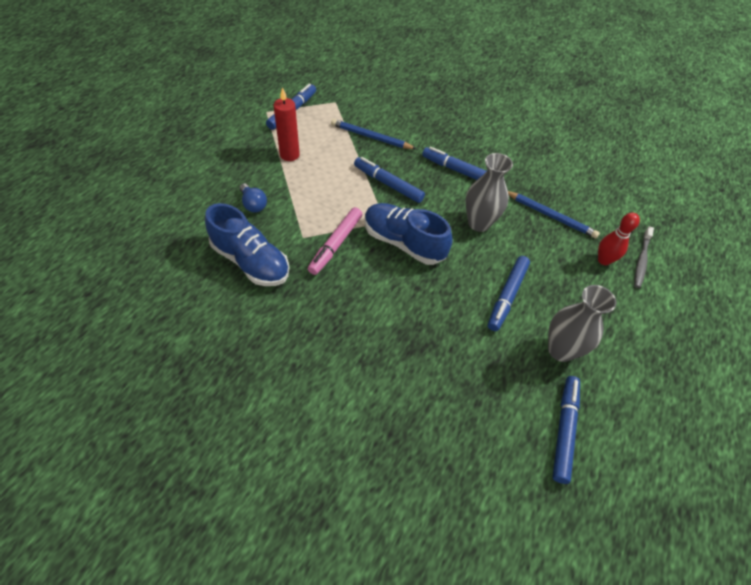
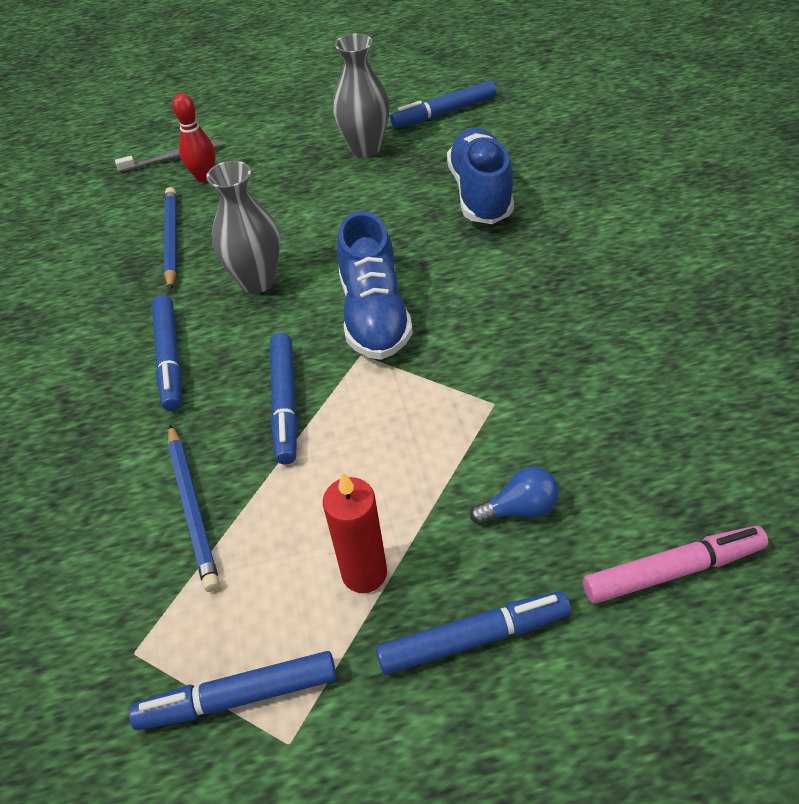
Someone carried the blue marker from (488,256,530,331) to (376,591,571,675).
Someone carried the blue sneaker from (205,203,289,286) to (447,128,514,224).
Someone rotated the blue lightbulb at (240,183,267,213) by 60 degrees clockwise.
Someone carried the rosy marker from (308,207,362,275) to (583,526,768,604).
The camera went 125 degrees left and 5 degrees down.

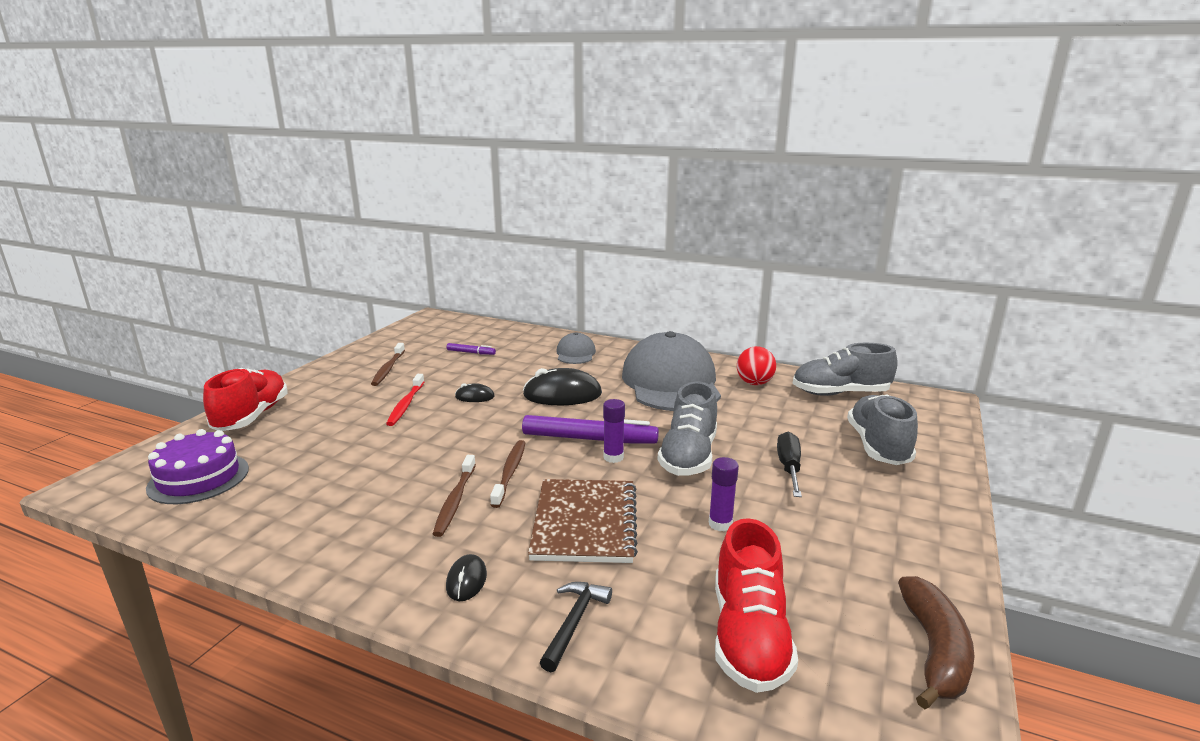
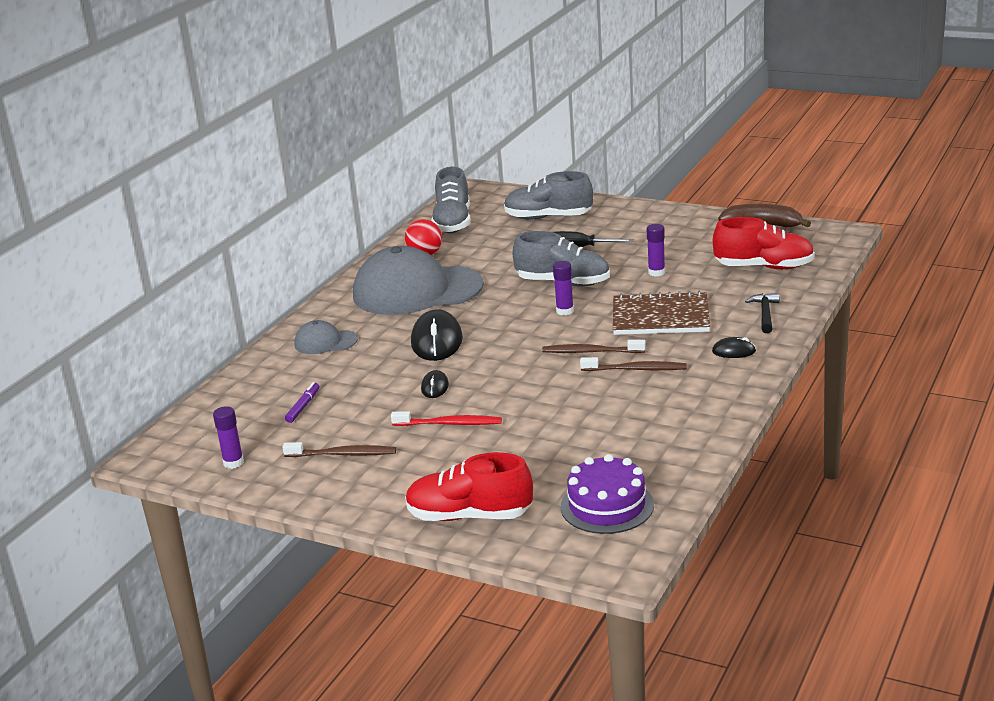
Someone put down the purple glue stick at (213,406,244,469).
Someone rotated the ebony hammer at (540,582,612,672) by 75 degrees clockwise.
Someone took away the purple marker at (522,415,659,444).
The camera went 85 degrees left and 5 degrees up.

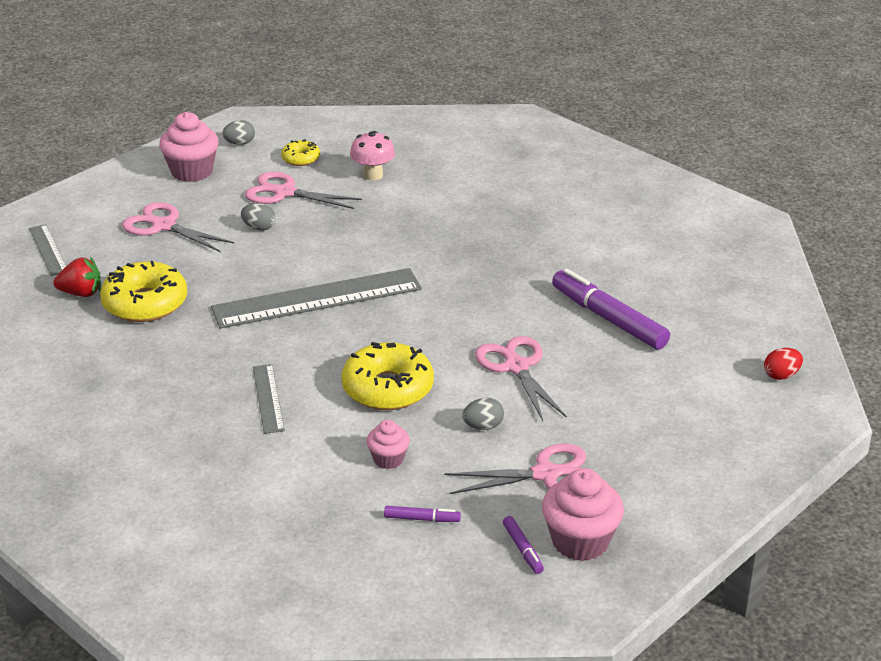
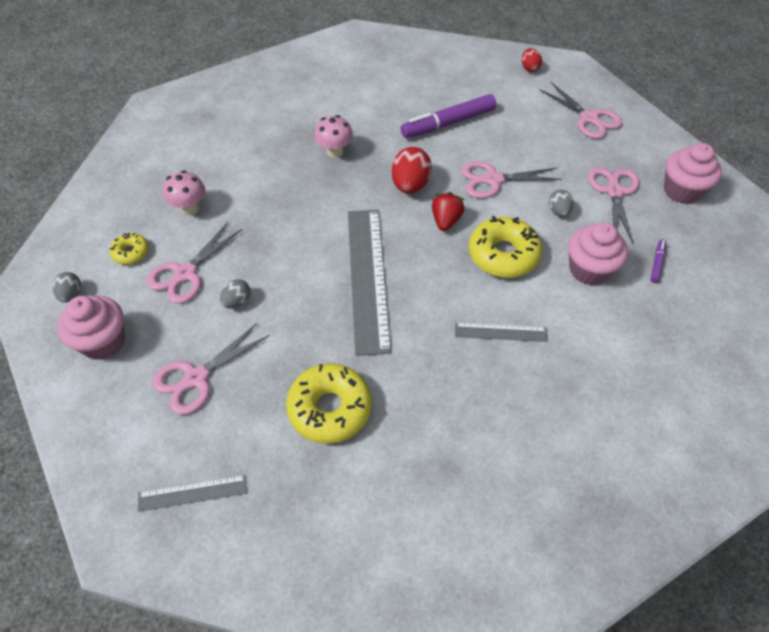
Someone put down the rosy toadstool at (314,115,353,158).
Someone put down the scarlet toy egg at (391,147,432,193).
Someone carried the scarlet toy strawberry from (53,257,101,297) to (432,192,465,231).
Someone put down the rosy shears at (539,82,622,139).
Someone scaled the rosy cupcake at (366,420,410,469) by 1.76.
Someone took away the purple marker at (503,516,544,574).
The camera went 75 degrees left and 20 degrees up.

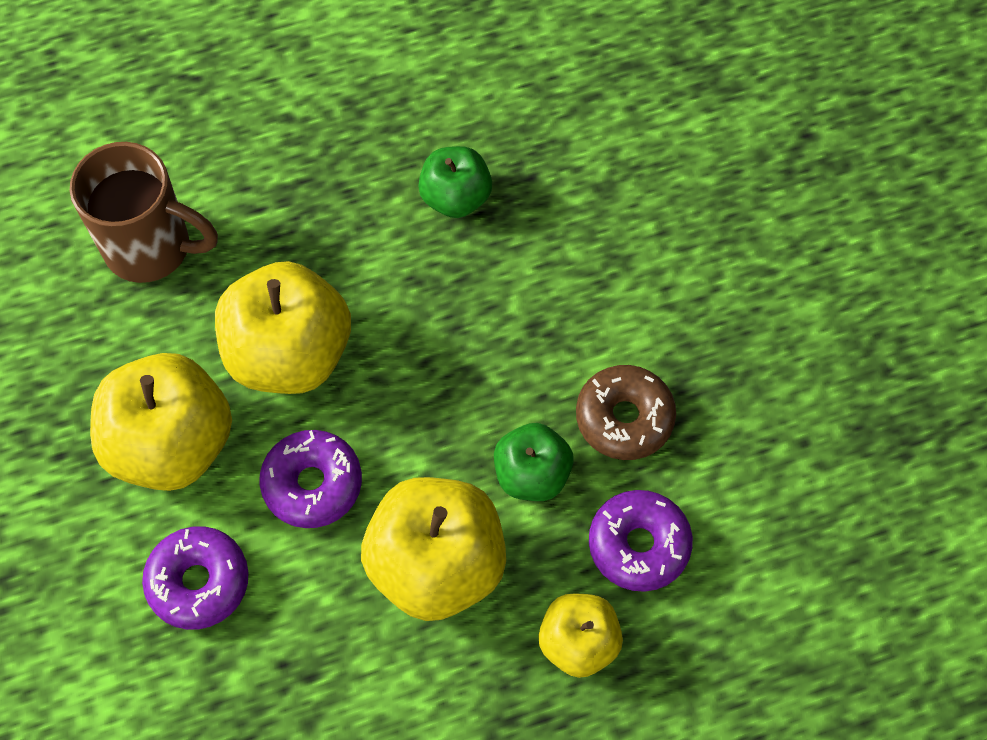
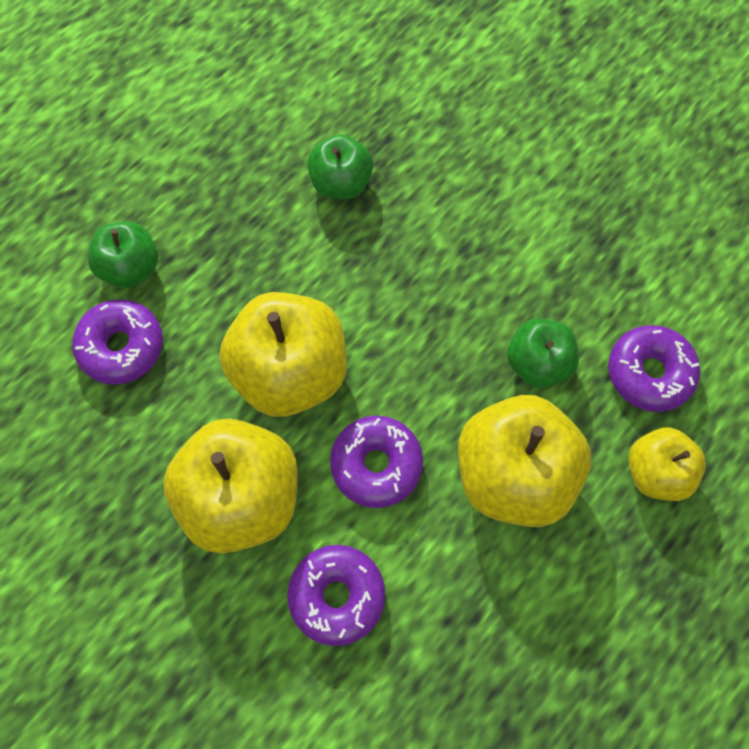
Someone swapped the dark brown mug at (70,142,218,283) for the purple donut at (72,299,163,385).
Someone put down the emerald apple at (88,221,158,288).
Someone took away the dark brown donut at (576,365,676,460).
The camera went 30 degrees left and 5 degrees up.

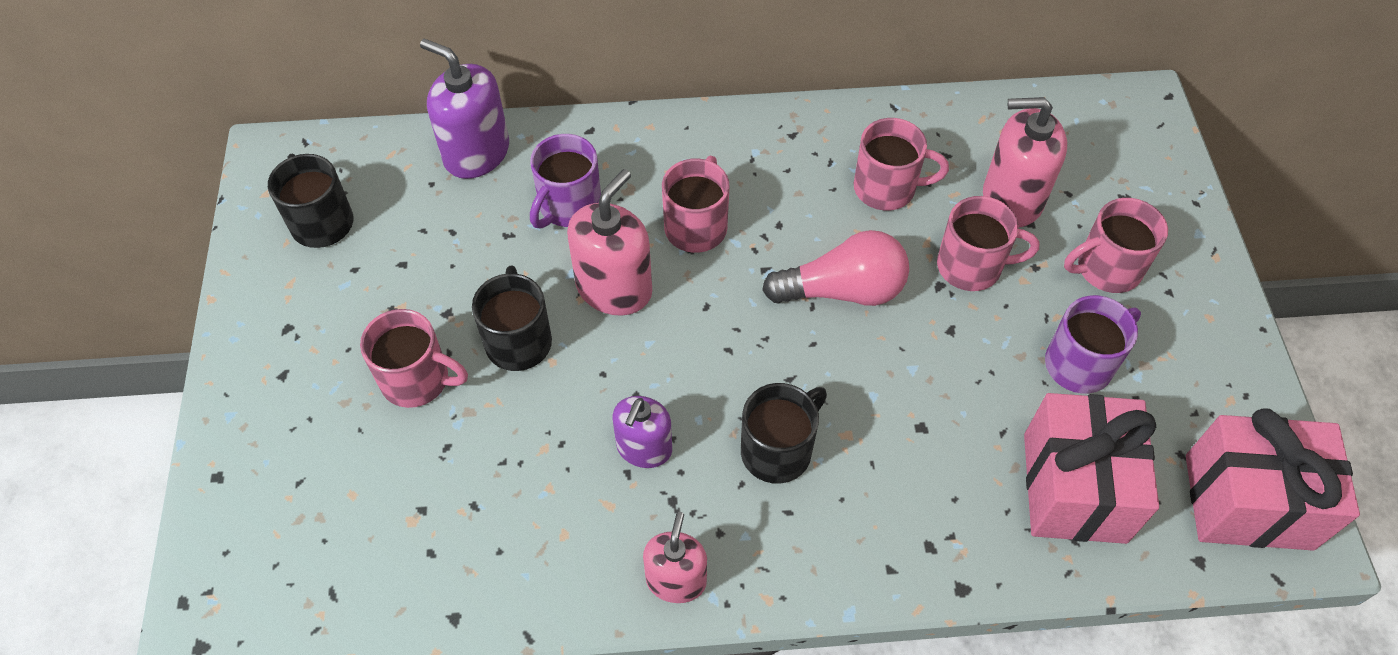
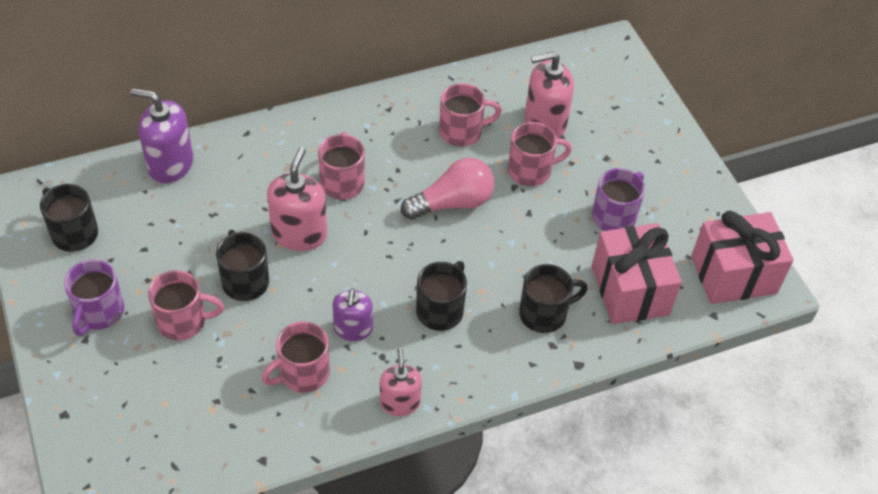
Someone carried the purple mug from (530,134,601,228) to (64,260,124,336).
Someone carried the rosy mug from (1064,198,1168,293) to (262,321,330,393).
Someone put down the ebony mug at (519,264,588,333).
The camera went 20 degrees left and 5 degrees down.

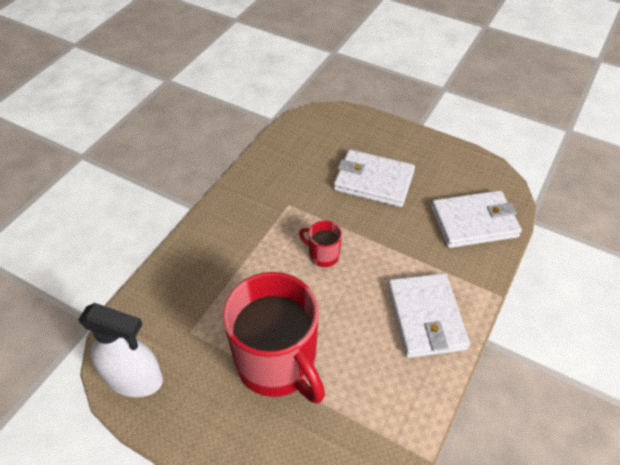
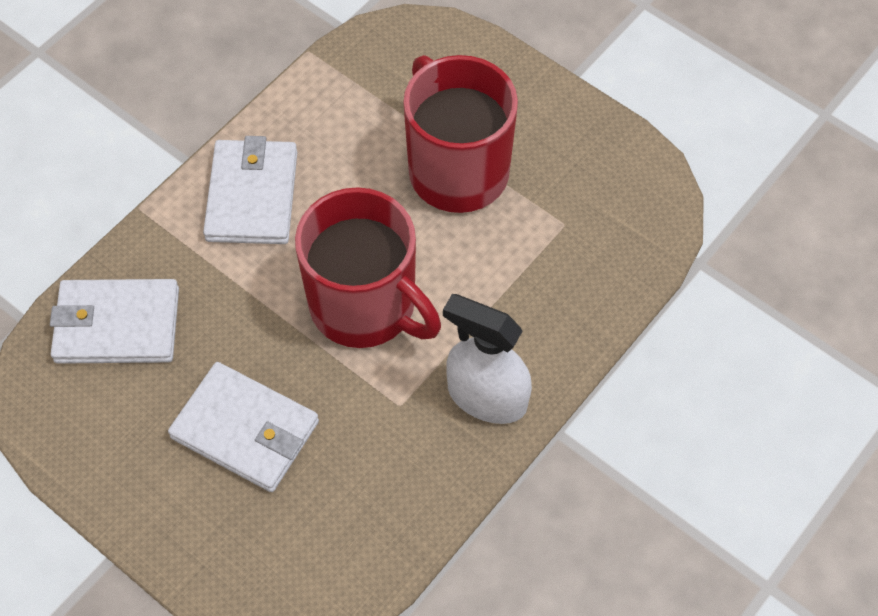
Someone scaled the scarlet mug at (299,220,342,267) by 2.31.
Someone carried the white spray cleaner from (78,303,163,397) to (443,294,532,424).
The camera went 170 degrees left and 10 degrees up.

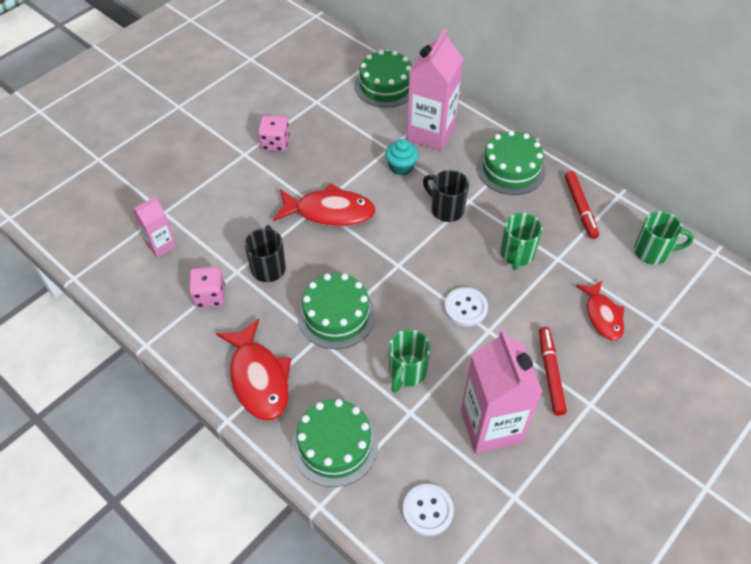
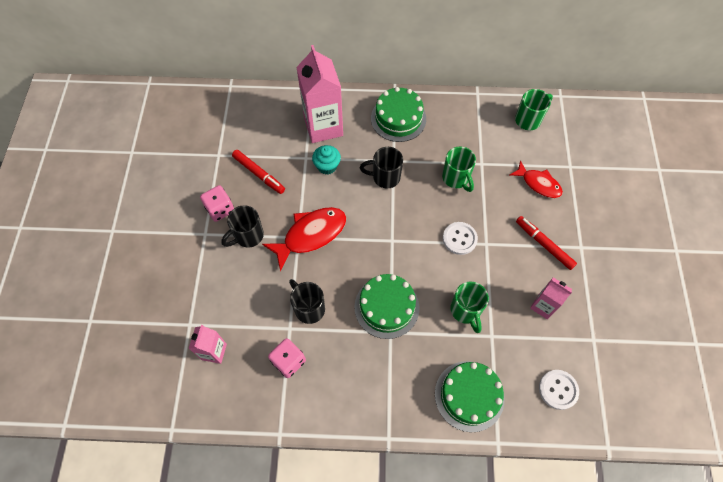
Someone put down the ebony mug at (221,205,264,248).
Someone carried the scarlet marker from (565,171,599,239) to (232,150,285,194).
Someone scaled the rosy carton at (461,330,543,454) by 0.53.
Someone took away the scarlet fish at (216,319,291,421).
Someone took away the emerald layer cake at (355,50,412,108).
The camera went 40 degrees left and 10 degrees up.

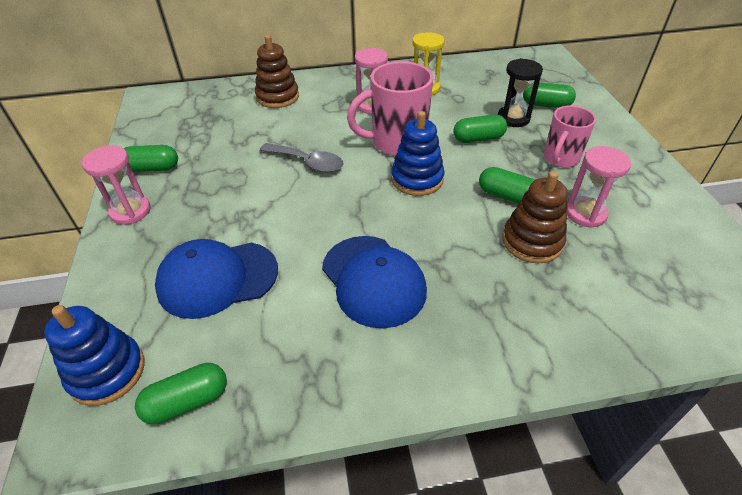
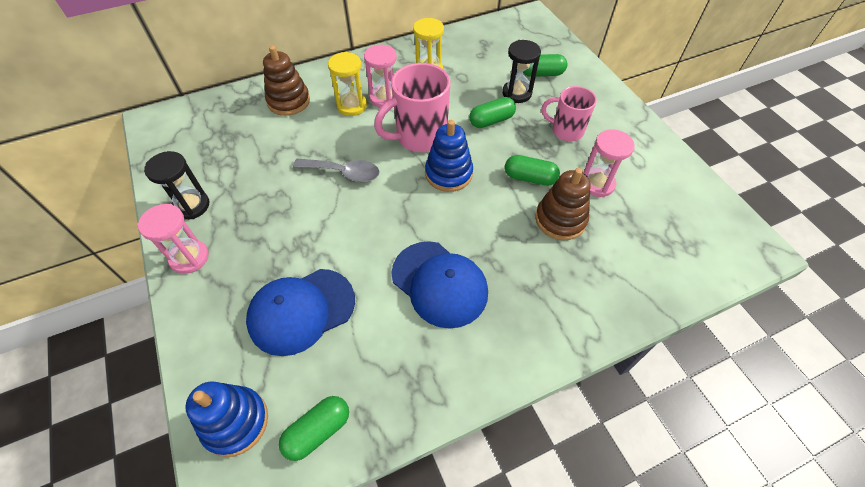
Someone swapped the emerald pill shape at (124,145,178,172) for the ebony hourglass at (144,151,209,220).
Someone put down the golden hourglass at (328,52,367,116).
Someone rotated the rosy mug at (544,106,596,167) by 90 degrees clockwise.
The camera went 15 degrees left and 10 degrees up.

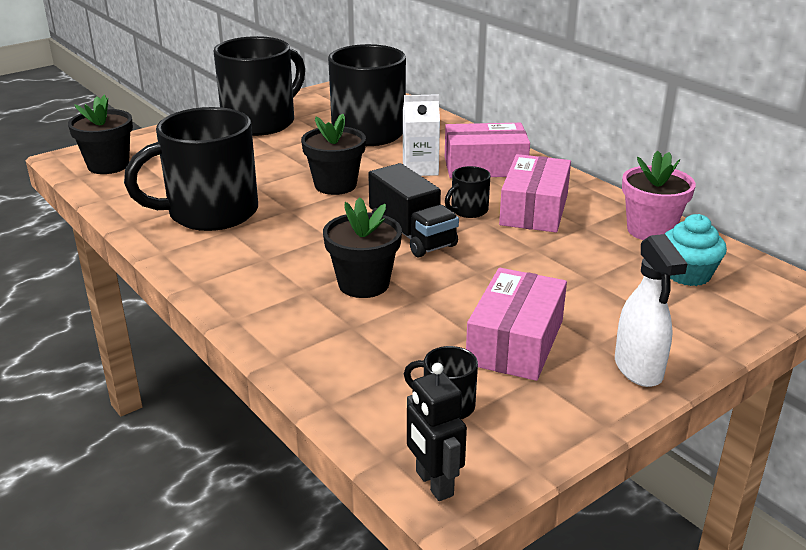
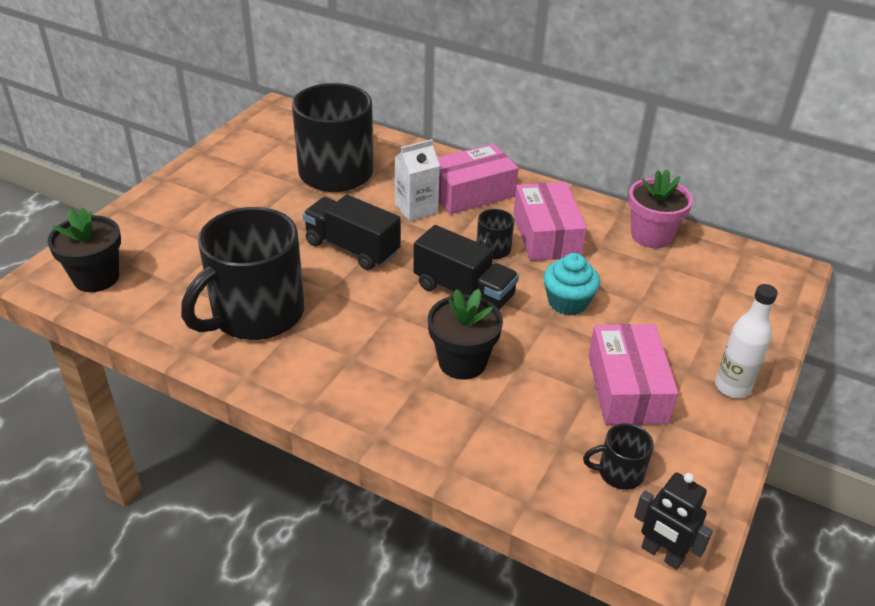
Someone swapped the ebony flower pot at (301,113,366,195) for the ebony truck at (303,195,401,270).
Someone carried the turquoise cupcake from (665,214,727,286) to (543,253,600,315).
Someone swapped the white spray cleaner at (615,234,687,387) for the white bottle at (715,284,778,398).
Someone took away the ebony mug at (213,36,305,136).
The camera went 25 degrees left and 10 degrees up.

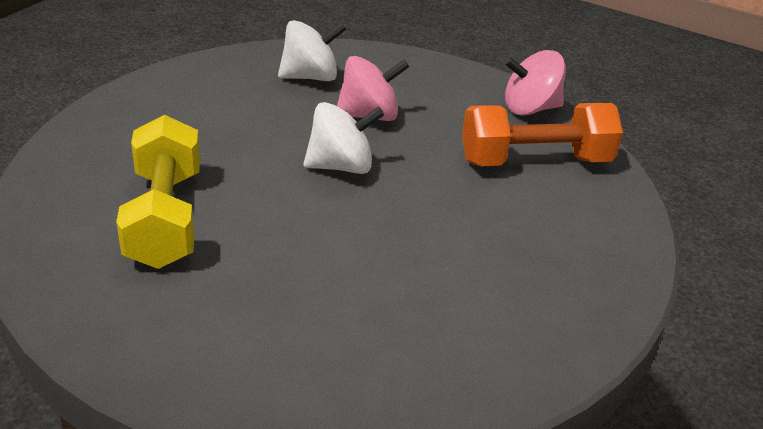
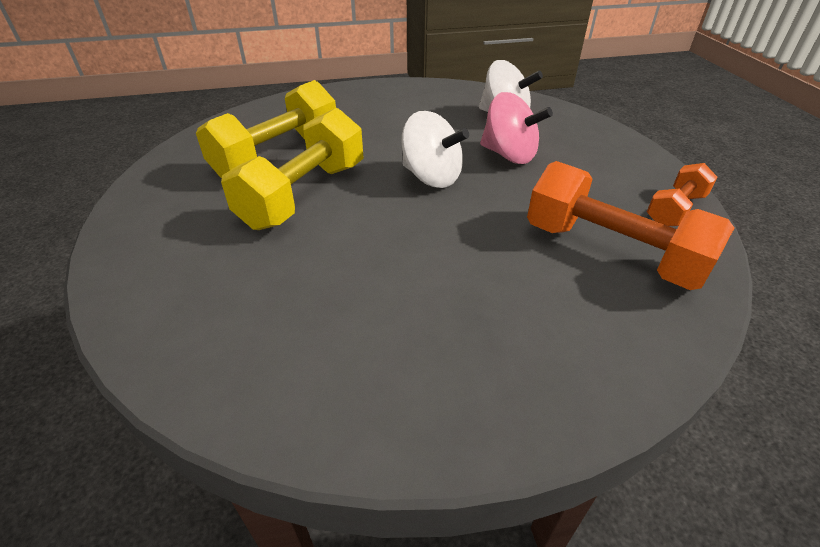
Someone put down the golden free weight at (221,108,364,230).
Someone swapped the rosy spinning top at (504,50,566,116) for the orange-coloured free weight at (647,163,717,226).
The camera went 50 degrees right and 5 degrees up.

